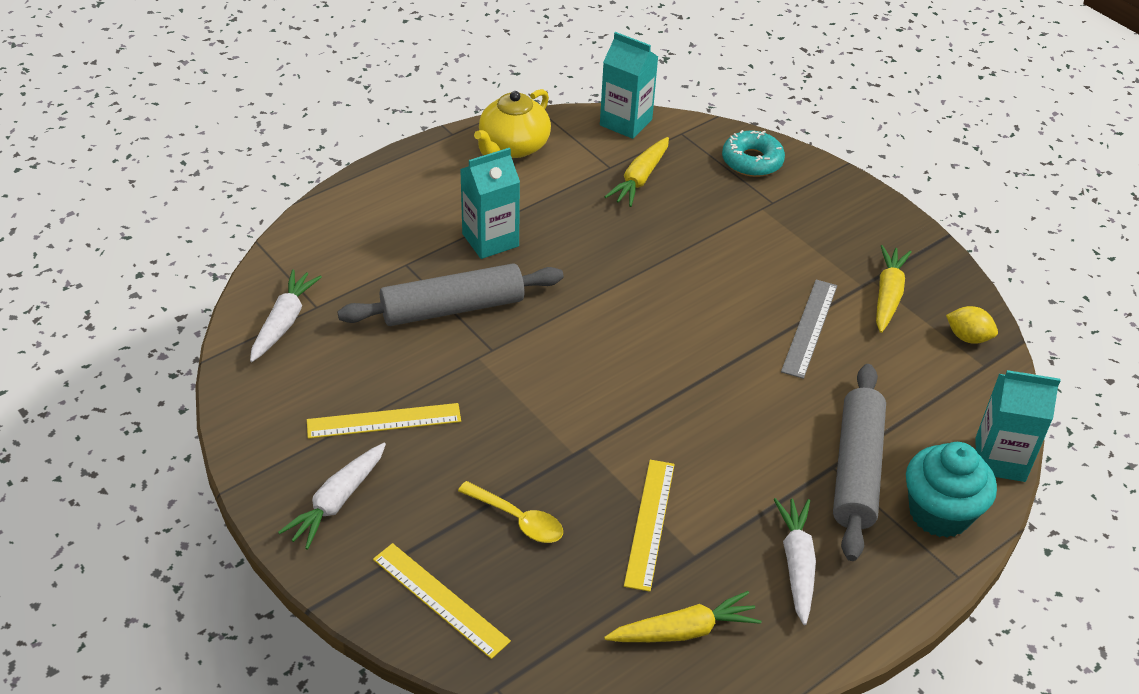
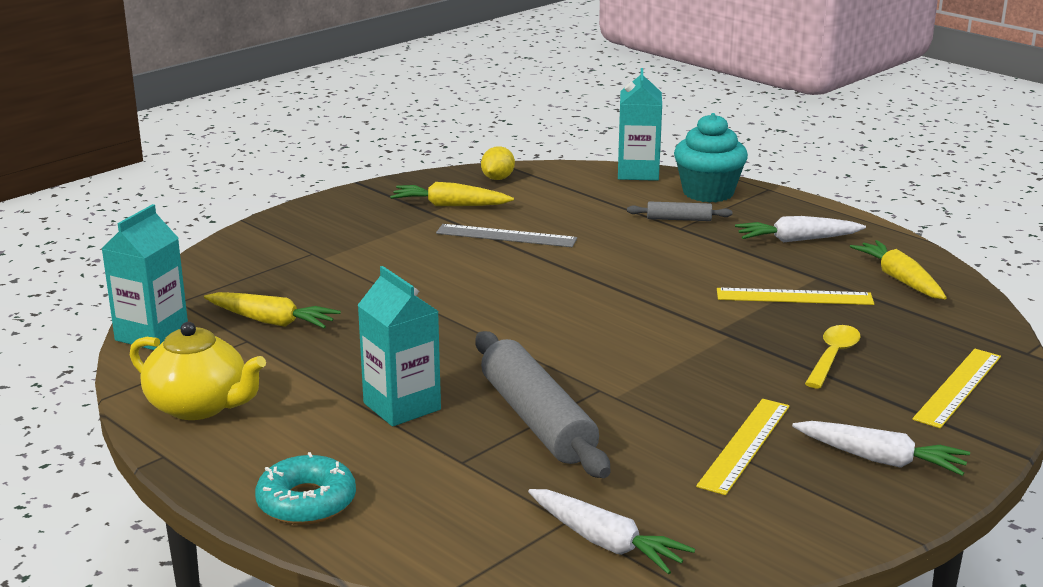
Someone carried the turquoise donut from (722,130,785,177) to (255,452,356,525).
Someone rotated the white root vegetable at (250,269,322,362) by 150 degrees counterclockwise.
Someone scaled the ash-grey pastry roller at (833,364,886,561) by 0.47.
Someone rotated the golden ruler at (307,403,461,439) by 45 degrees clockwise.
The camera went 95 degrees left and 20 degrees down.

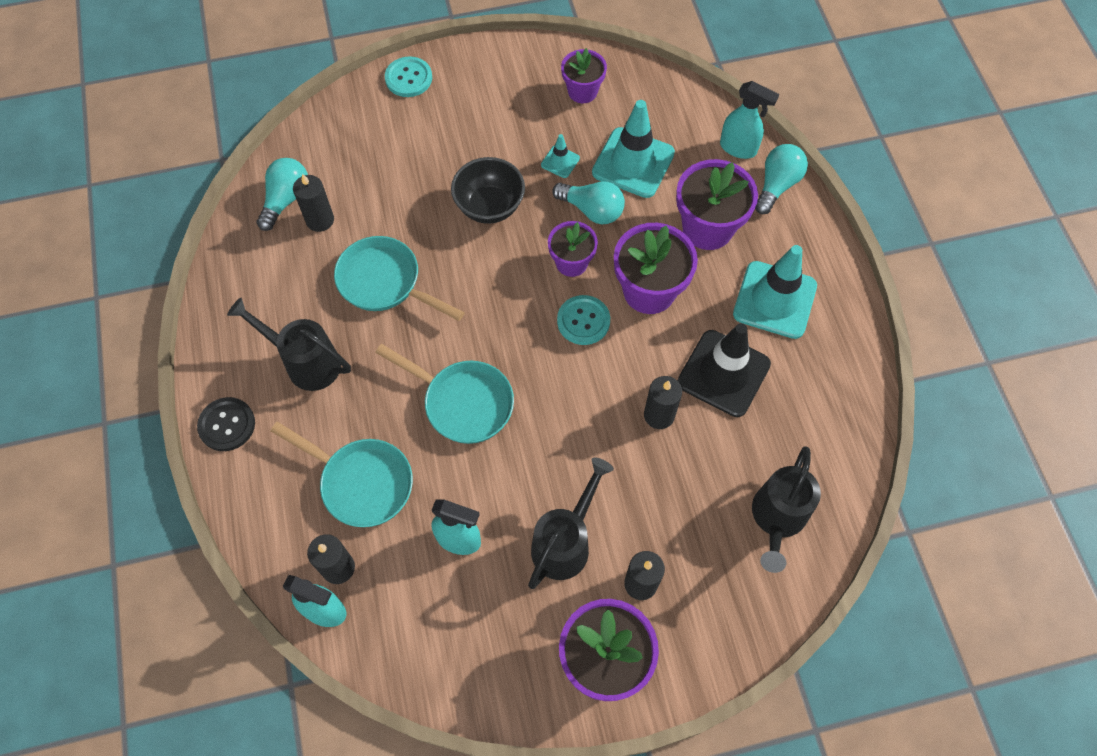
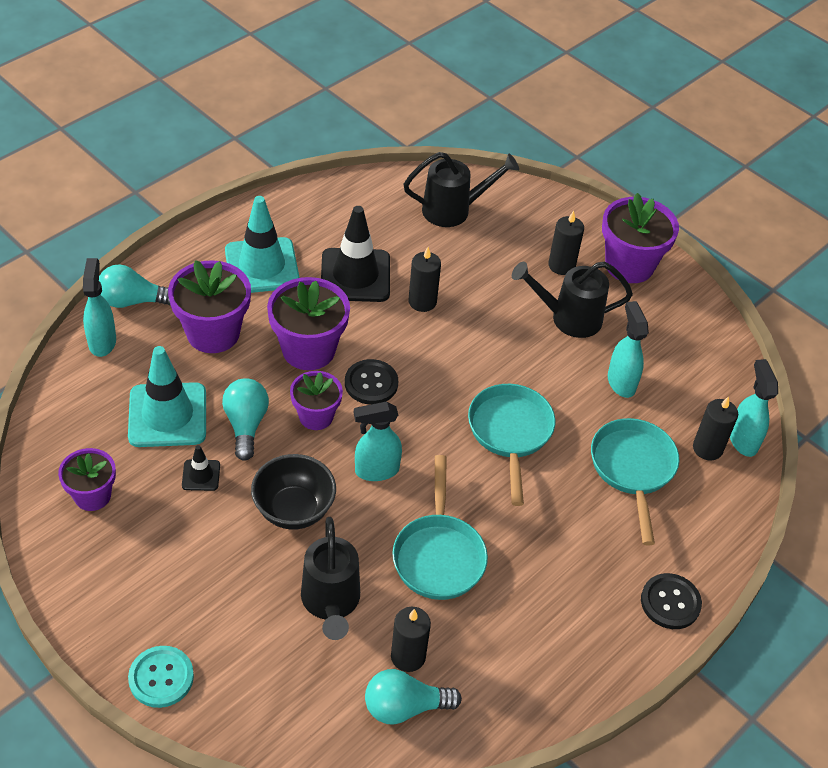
Someone repainted the turquoise traffic cone at (541,134,580,178), which became the ebony traffic cone at (182,445,220,491).
Someone carried the ebony watering can from (227,298,351,391) to (301,517,360,640).
Someone repainted the turquoise sewing button at (557,295,610,345), which became the ebony sewing button at (345,359,398,405).
Someone put down the turquoise spray cleaner at (354,402,402,481).
The camera went 125 degrees left and 15 degrees down.

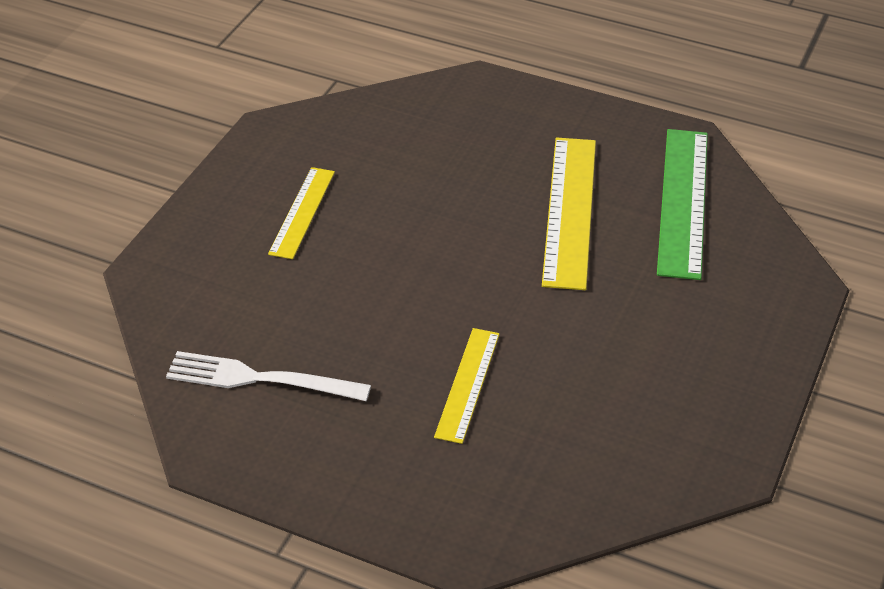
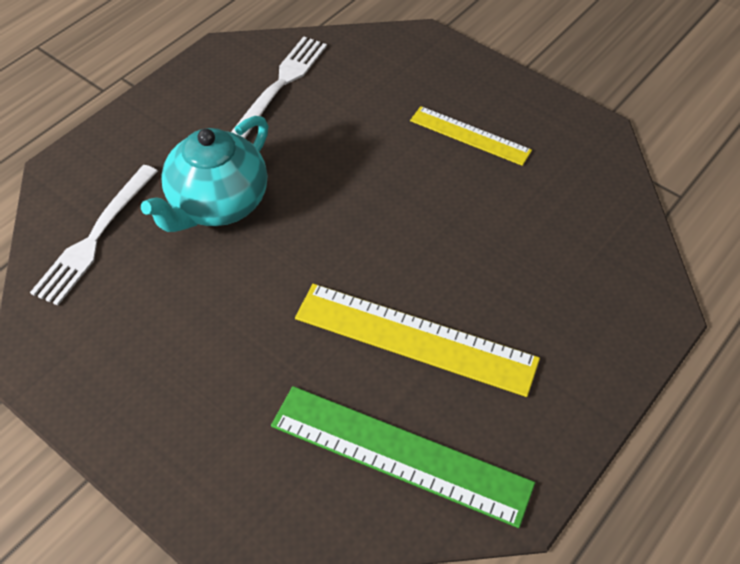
Someone put down the white table fork at (30,165,158,306).
Someone swapped the golden ruler at (434,328,500,444) for the turquoise china teapot at (141,116,268,232).
The camera went 105 degrees right and 10 degrees up.

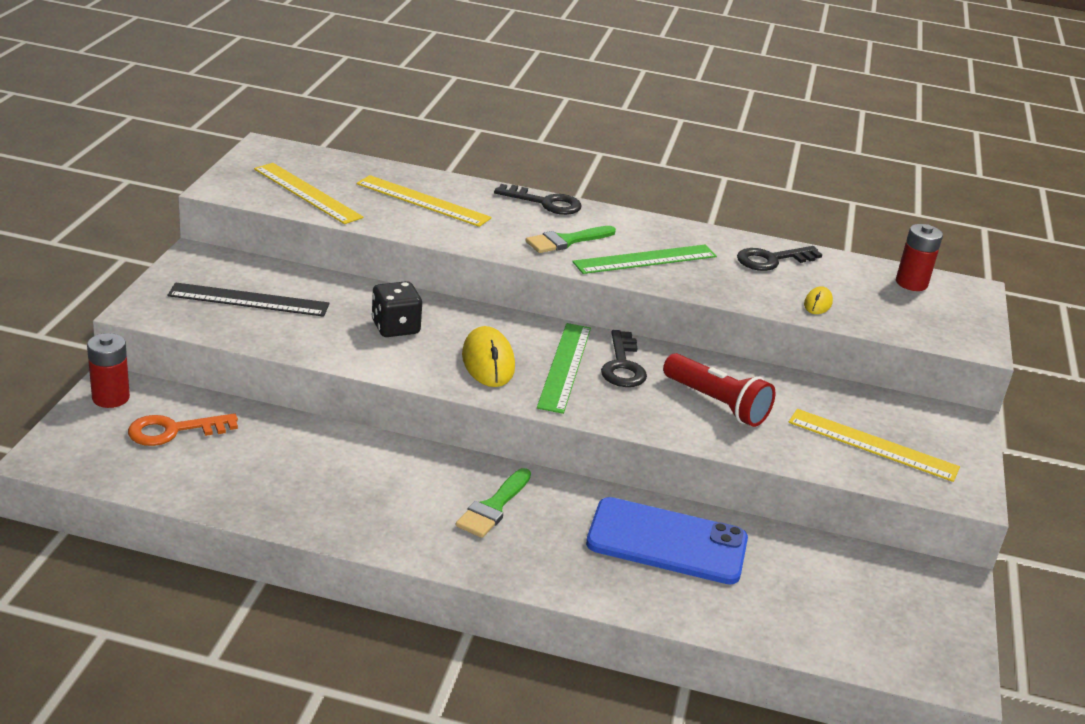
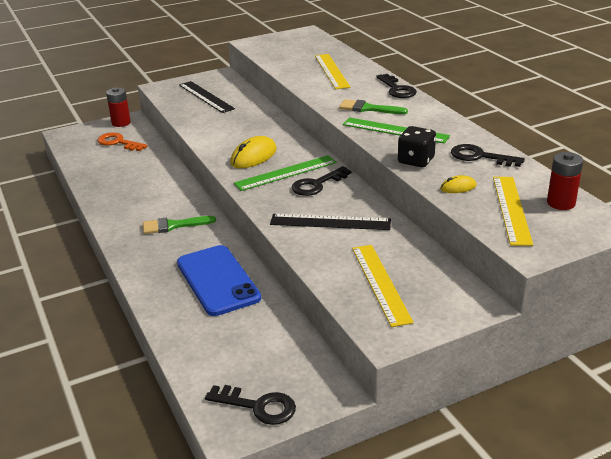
Someone put down the ebony key at (205,385,296,425).
Someone swapped the scarlet pocket torch at (663,353,776,427) for the ebony ruler at (270,214,391,230).
Someone carried the ebony die from (372,281,422,337) to (398,126,436,167).
Someone carried the golden ruler from (254,163,363,224) to (493,177,533,246).
The camera went 55 degrees right and 0 degrees up.

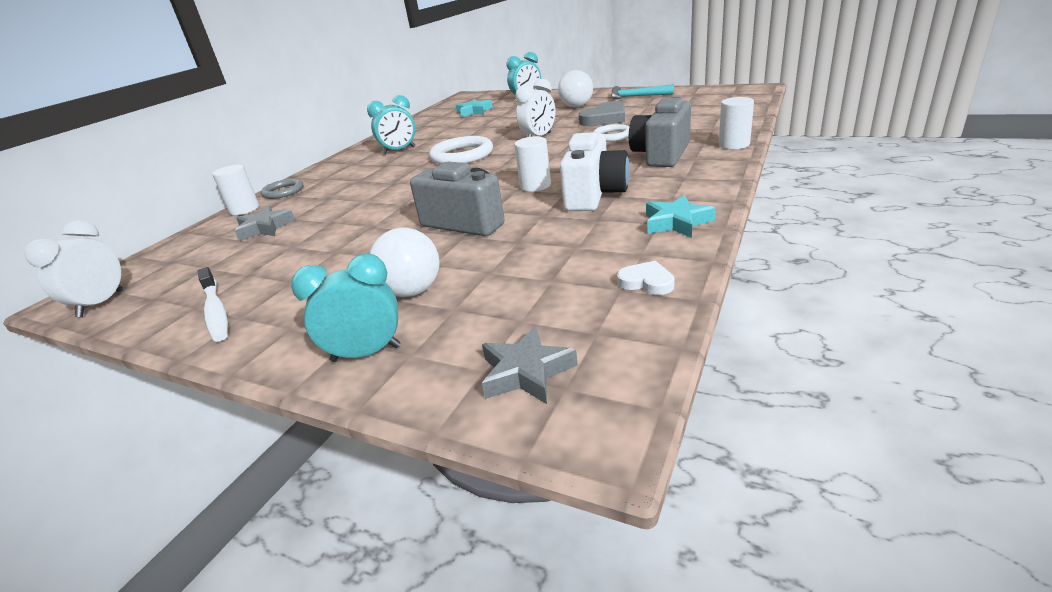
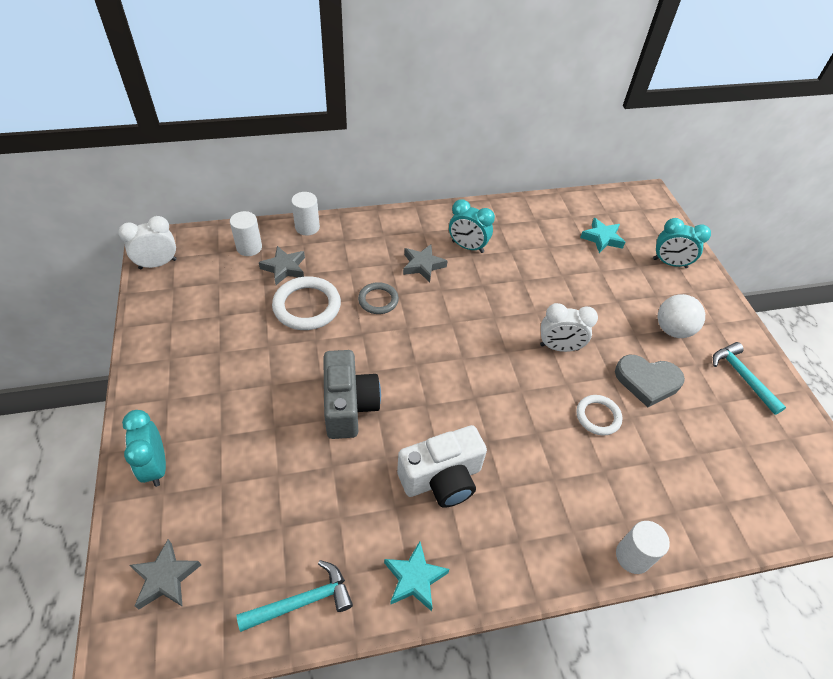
Someone rotated the turquoise alarm clock at (291,254,401,362) by 150 degrees counterclockwise.
Someone carried the white solid cylinder from (514,136,551,192) to (230,211,262,256).
Someone swapped the white heart at (617,261,675,295) for the turquoise hammer at (237,560,353,632).
Someone carried the white ring from (429,136,493,165) to (272,276,341,330).
Someone carried the ash-grey ring from (261,179,303,199) to (358,282,399,314).
Someone put down the ash-grey star shape at (403,244,447,282).
Someone took away the white toothbrush at (197,267,228,342).
Someone took away the white play ball at (369,228,440,297).
Someone took away the ash-grey camera at (629,97,691,167).
The camera went 45 degrees right and 20 degrees up.

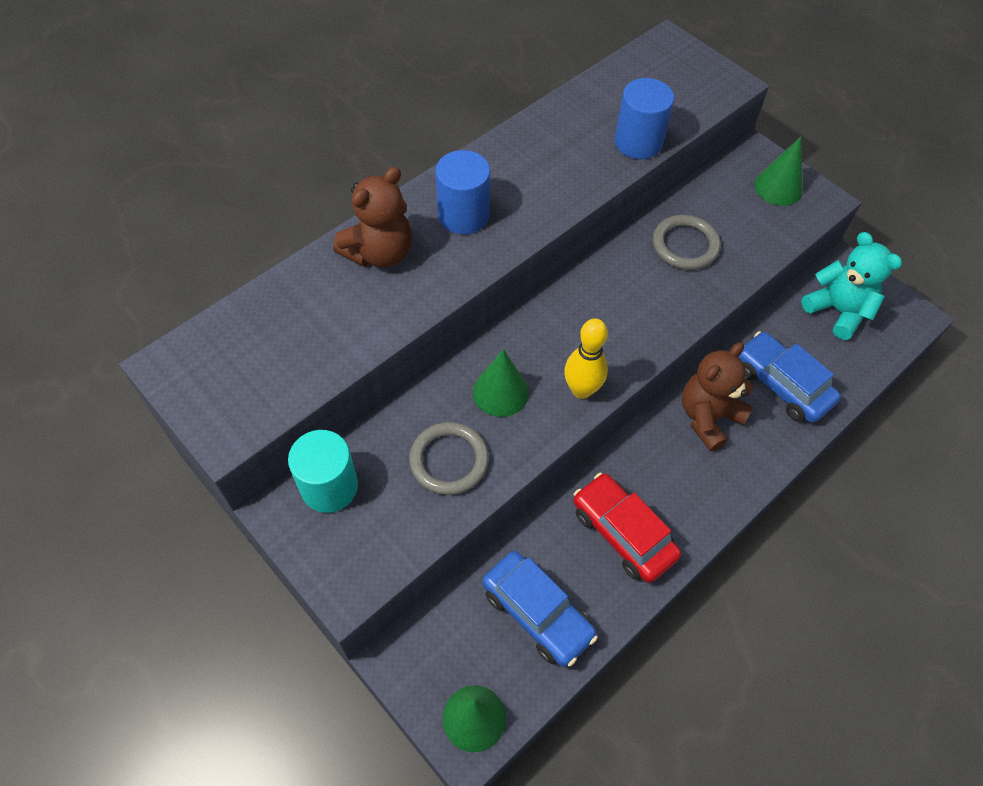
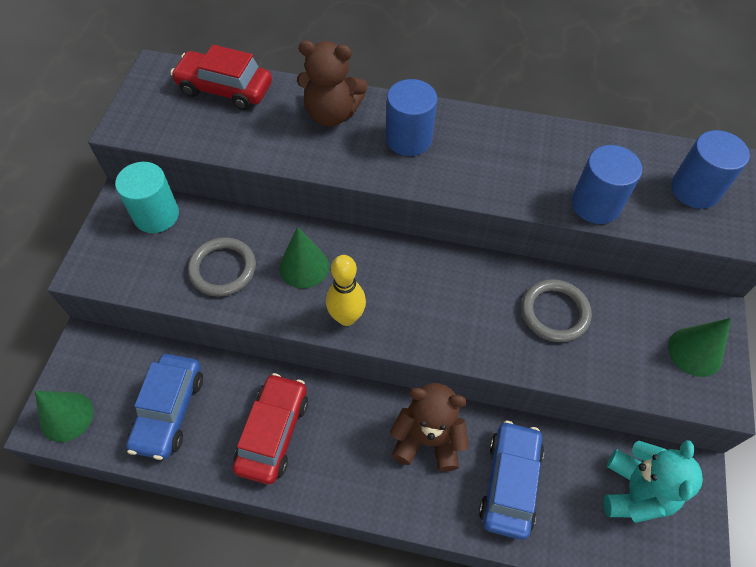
Someone put down the scarlet toy car at (171,45,272,110).
Someone put down the blue solid cylinder at (671,130,750,209).
The camera went 55 degrees right and 0 degrees up.

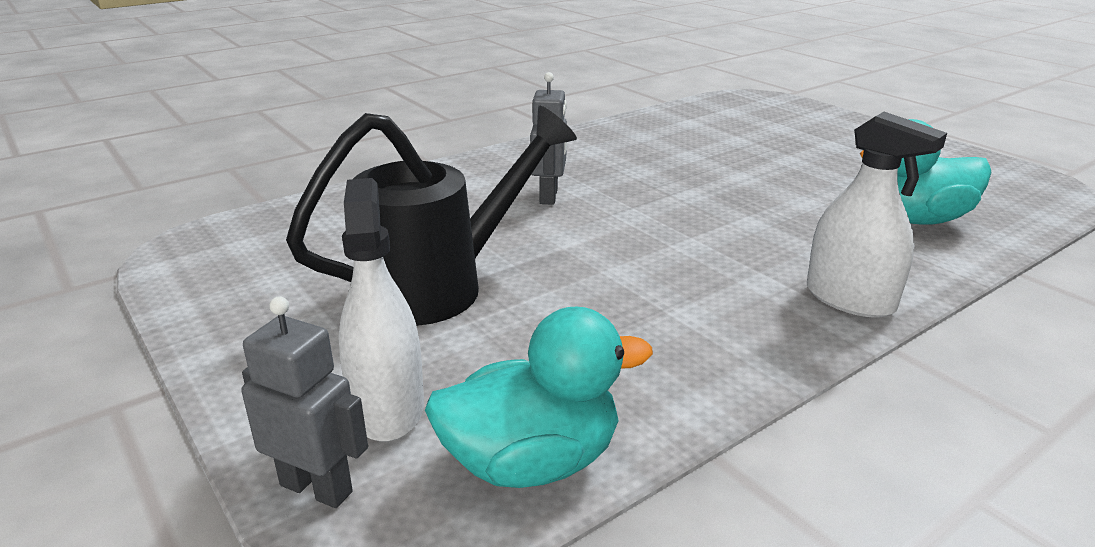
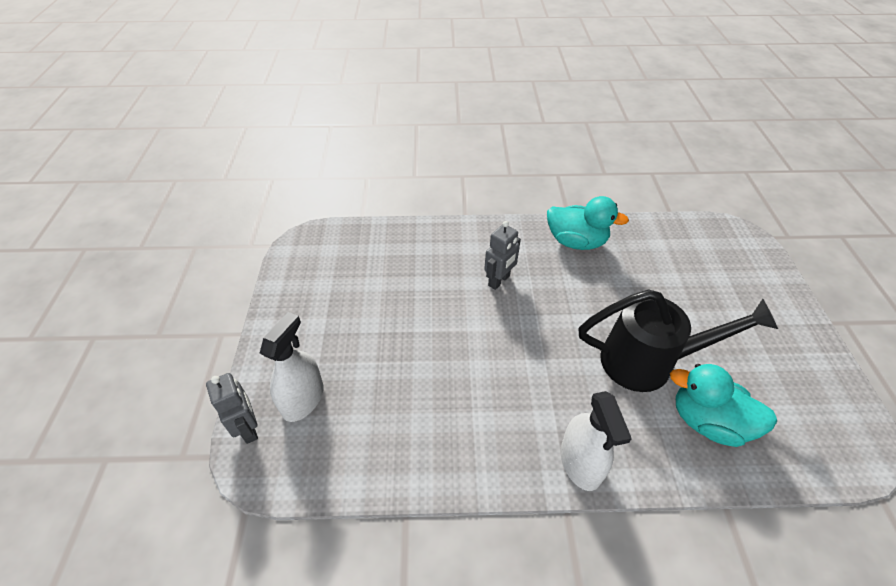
Someone carried the turquoise toy duck from (425,306,653,488) to (547,196,629,250).
Someone carried the ebony watering can from (286,106,577,326) to (578,289,778,392).
The camera went 35 degrees right and 20 degrees up.

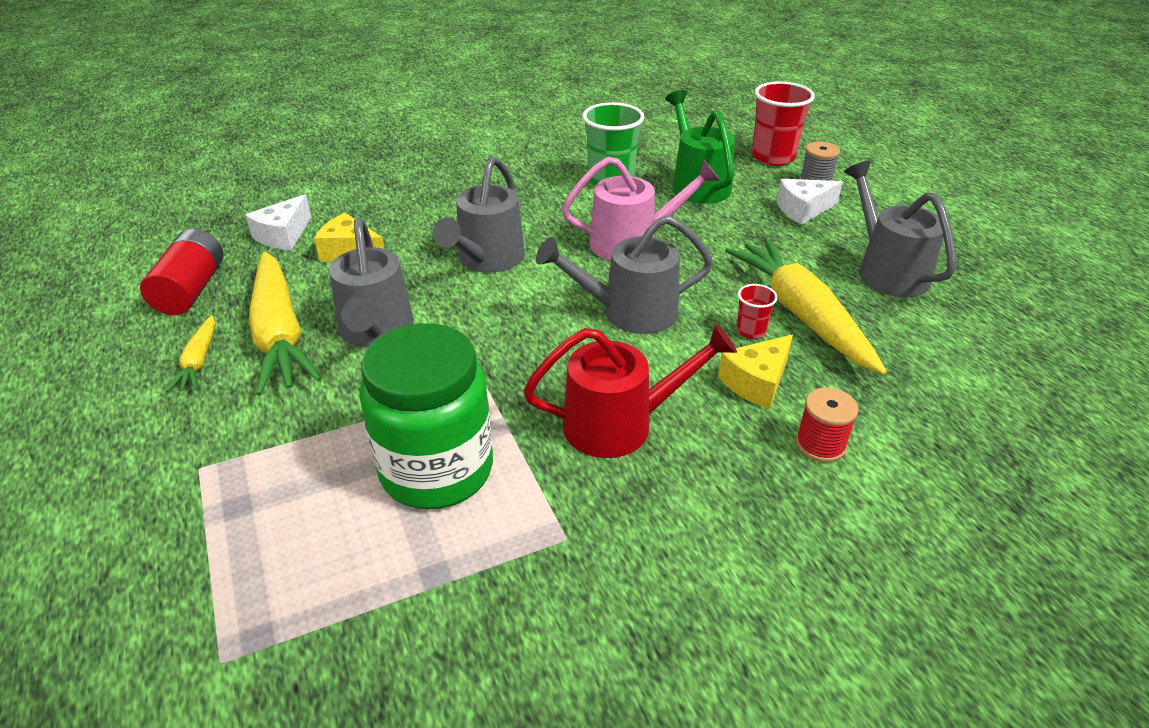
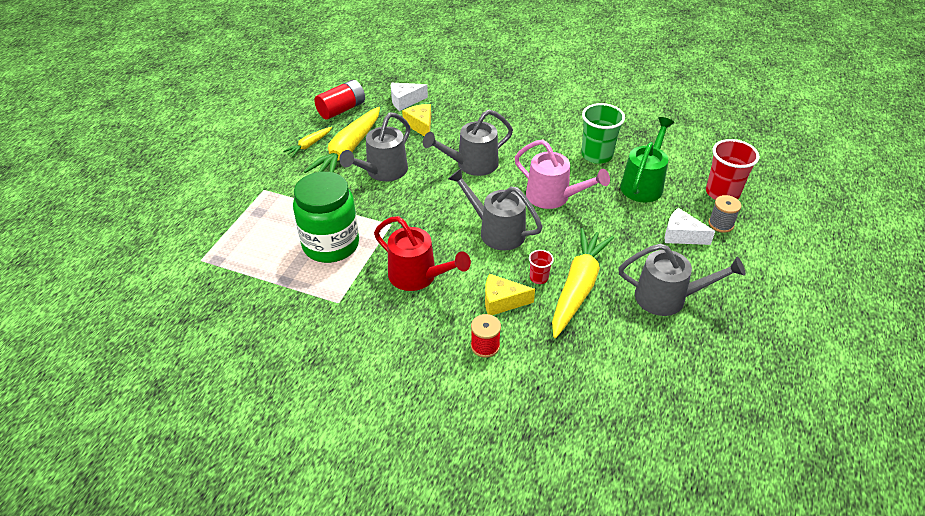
Someone rotated the ash-grey watering can at (844,161,956,297) by 75 degrees clockwise.
The camera went 45 degrees right and 5 degrees up.

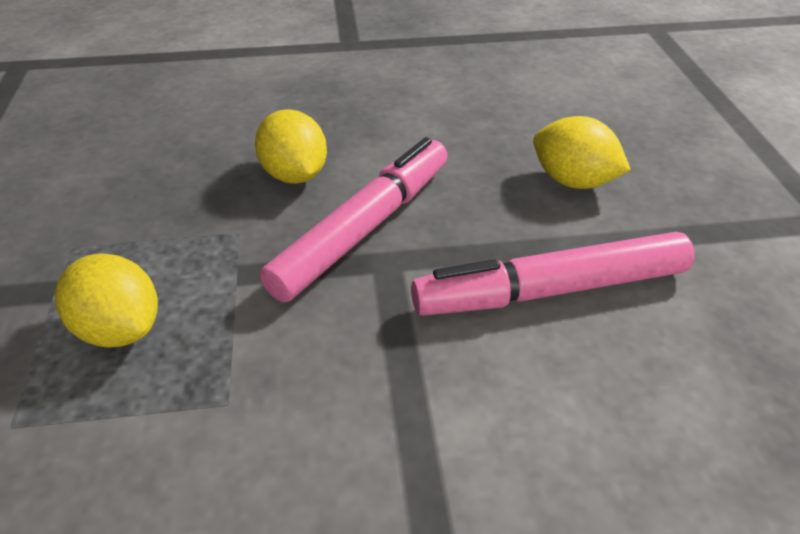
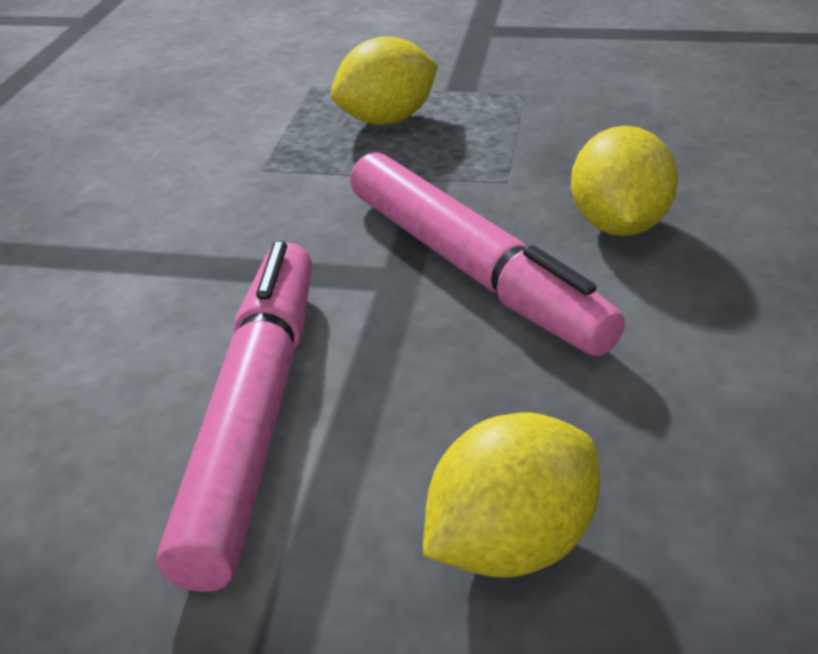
Someone rotated the golden lemon at (255,109,327,184) by 75 degrees counterclockwise.
The camera went 110 degrees right and 5 degrees down.

